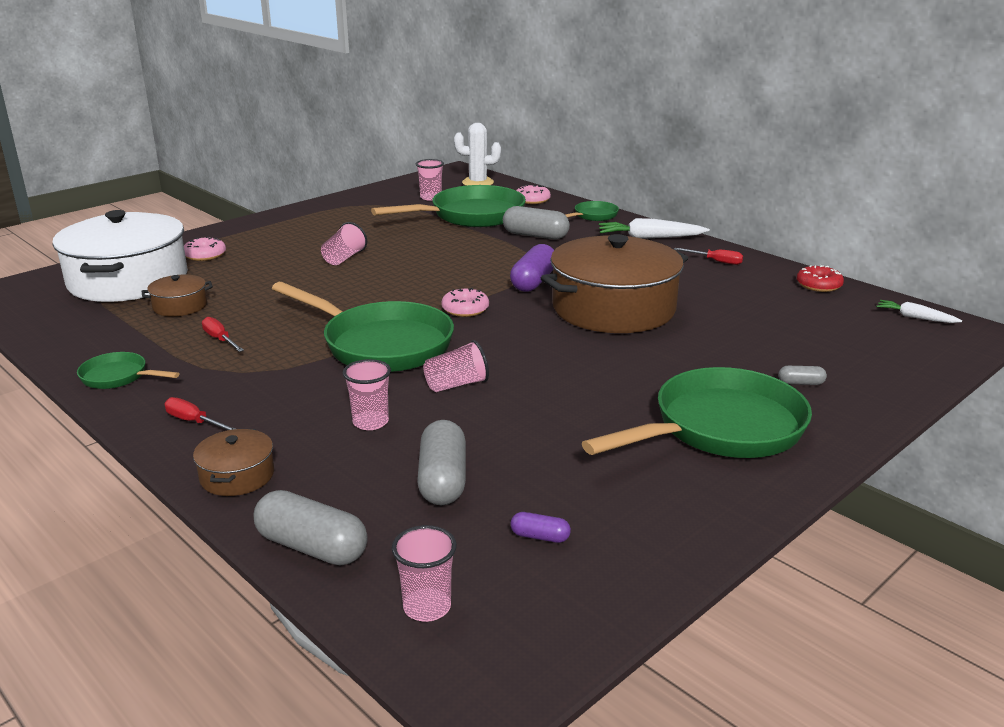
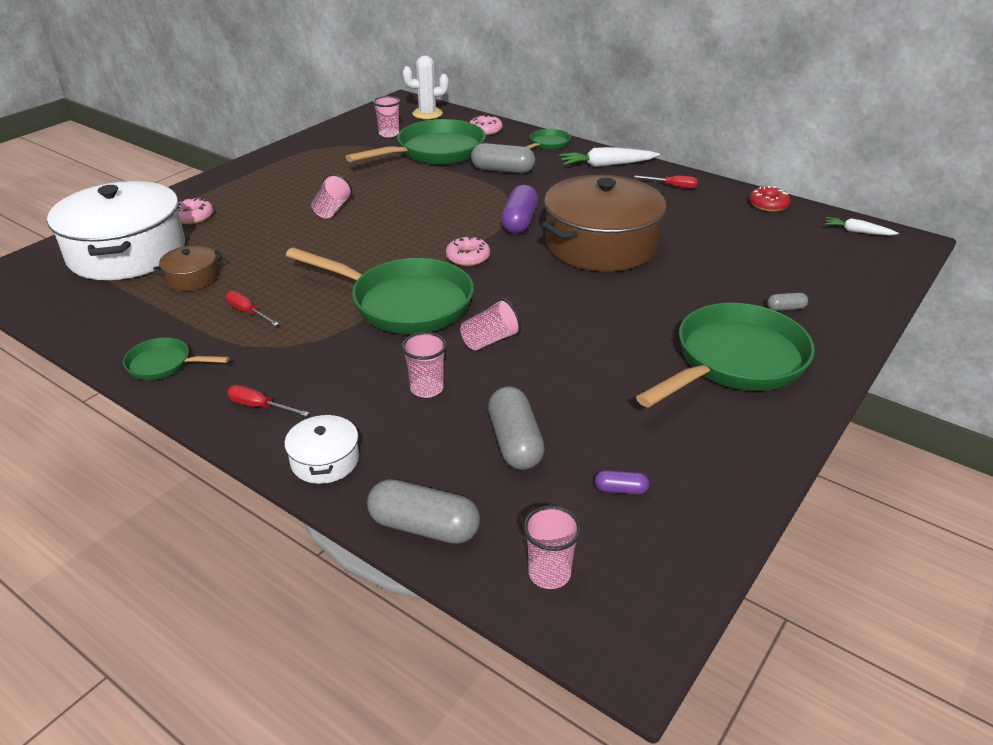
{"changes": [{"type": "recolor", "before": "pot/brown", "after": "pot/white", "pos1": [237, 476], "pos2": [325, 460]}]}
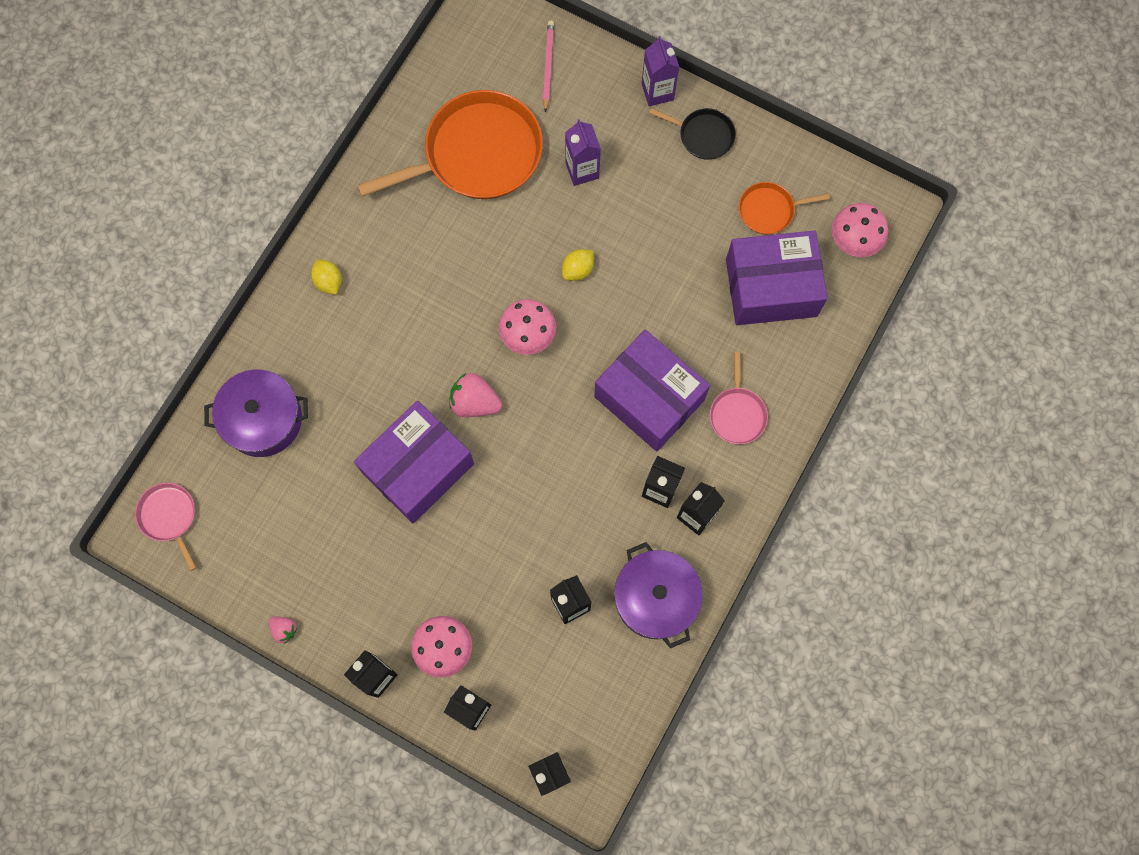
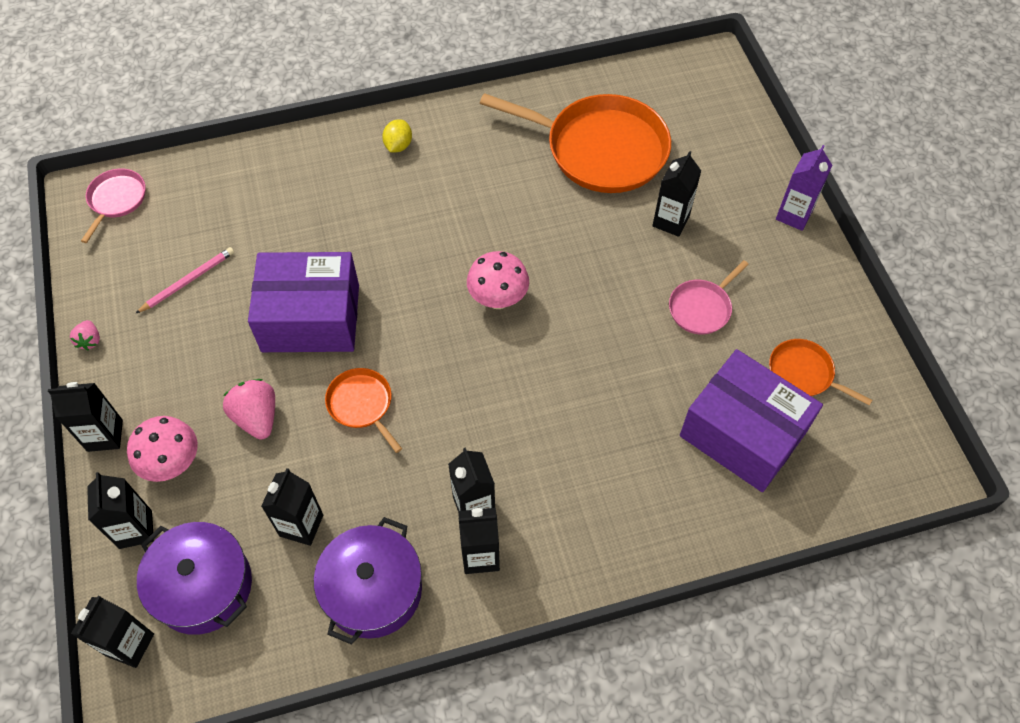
{"changes": [{"type": "delete", "before": "lemon/yellow", "pos1": [578, 270]}, {"type": "delete", "before": "box/purple", "pos1": [649, 398]}, {"type": "delete", "before": "pan/black", "pos1": [703, 135]}, {"type": "delete", "before": "mushroom/pink", "pos1": [853, 242]}, {"type": "insert", "after": "pan/orange", "pos2": [362, 404]}, {"type": "move", "before": "pot/purple", "pos1": [263, 419], "pos2": [203, 586]}, {"type": "move", "before": "strawberry/pink", "pos1": [474, 402], "pos2": [257, 417]}, {"type": "move", "before": "pencil/pink", "pos1": [548, 66], "pos2": [188, 281]}, {"type": "move", "before": "pan/pink", "pos1": [737, 414], "pos2": [701, 308]}, {"type": "recolor", "before": "carton/purple", "after": "carton/black", "pos1": [582, 170], "pos2": [671, 221]}]}
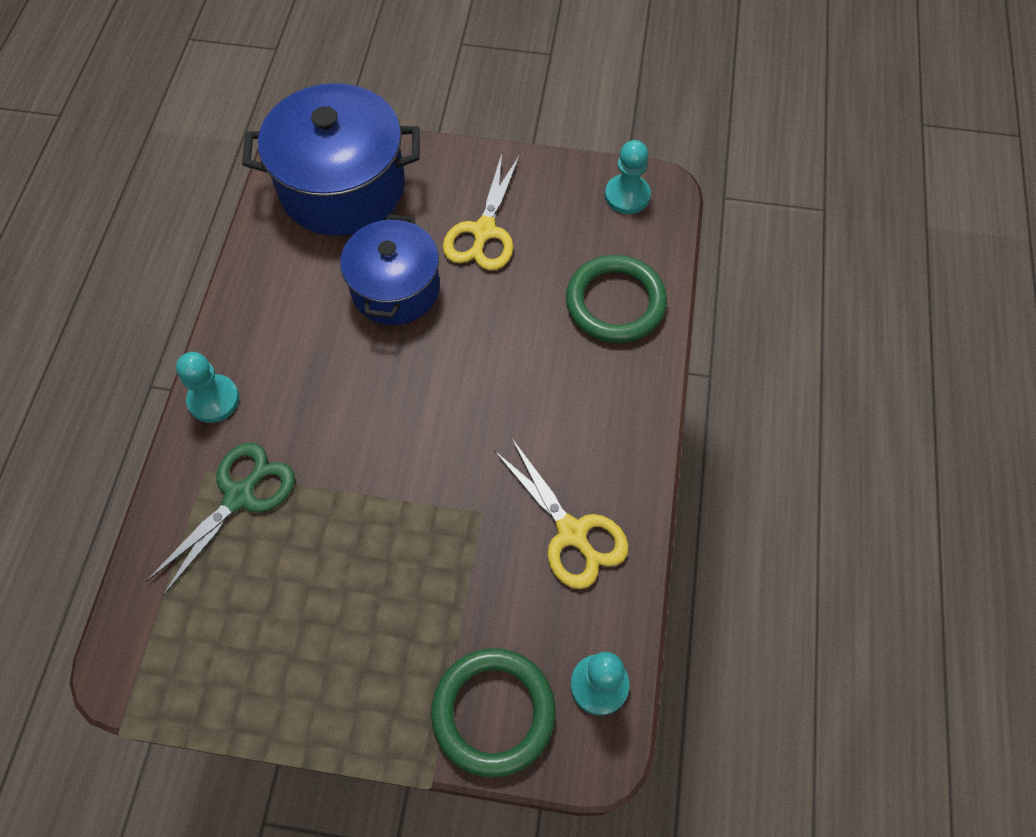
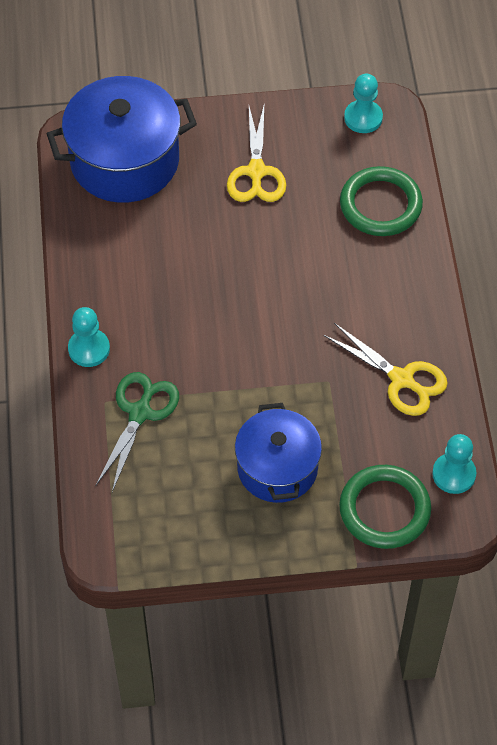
{"changes": [{"type": "move", "before": "pot/blue", "pos1": [395, 289], "pos2": [277, 468]}]}
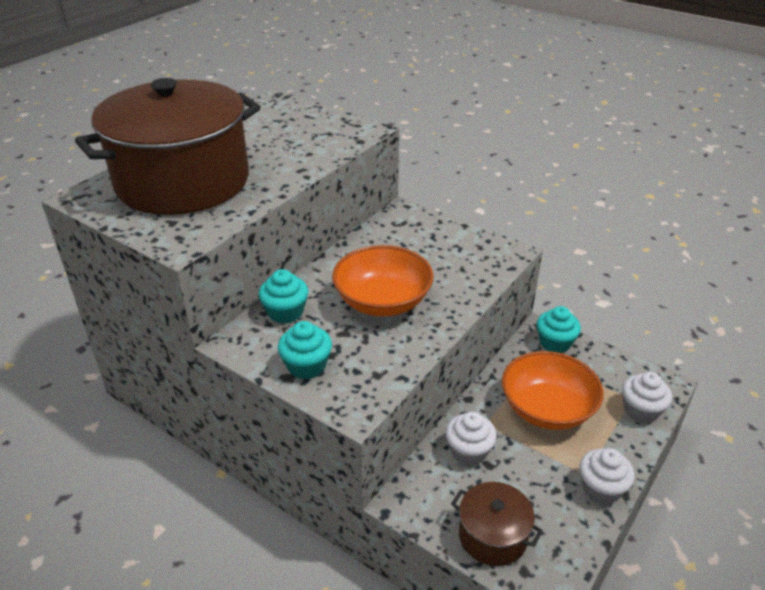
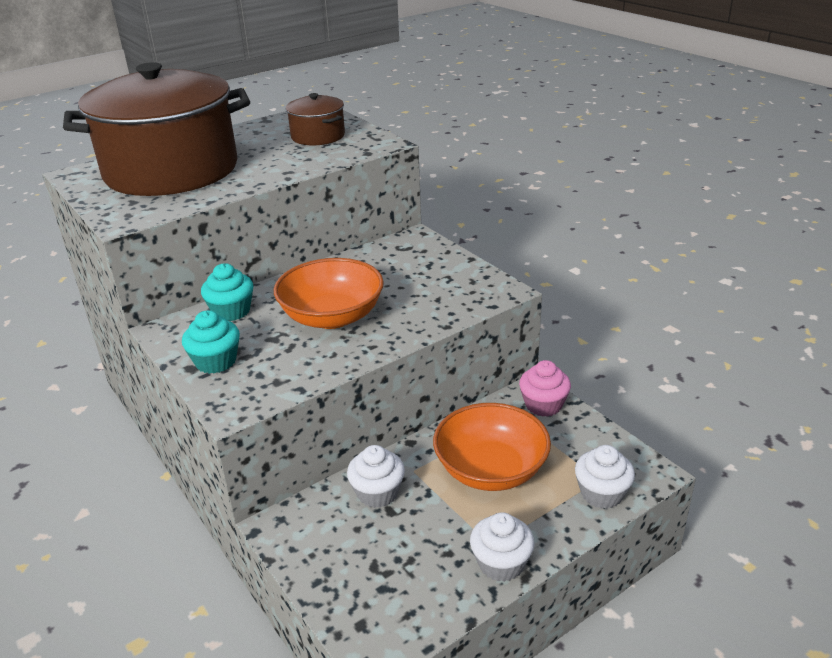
{"changes": [{"type": "move", "before": "pot/brown", "pos1": [492, 536], "pos2": [318, 136]}, {"type": "recolor", "before": "cupcake/turquoise", "after": "cupcake/pink", "pos1": [555, 343], "pos2": [543, 405]}]}
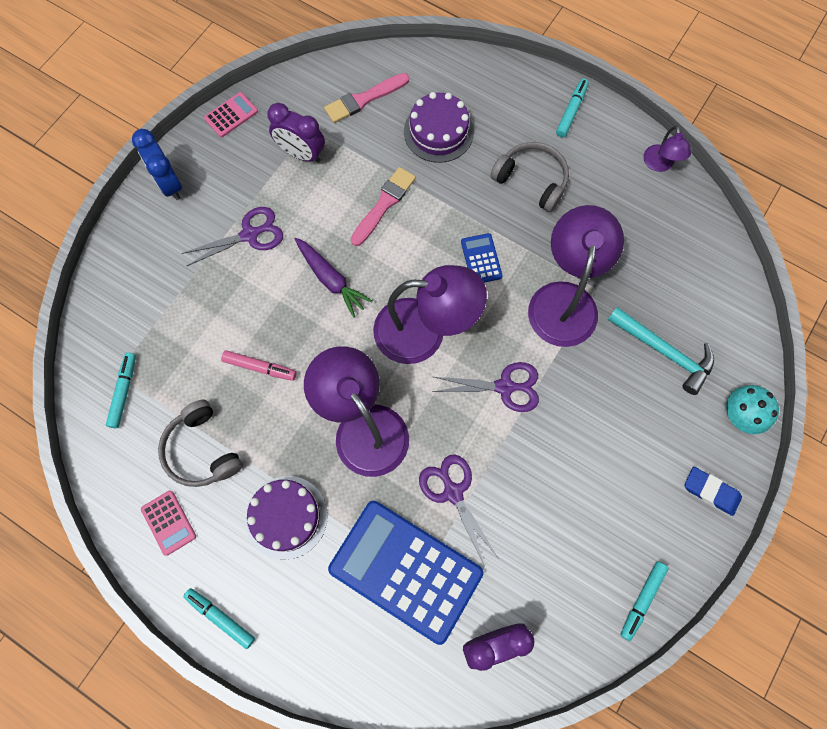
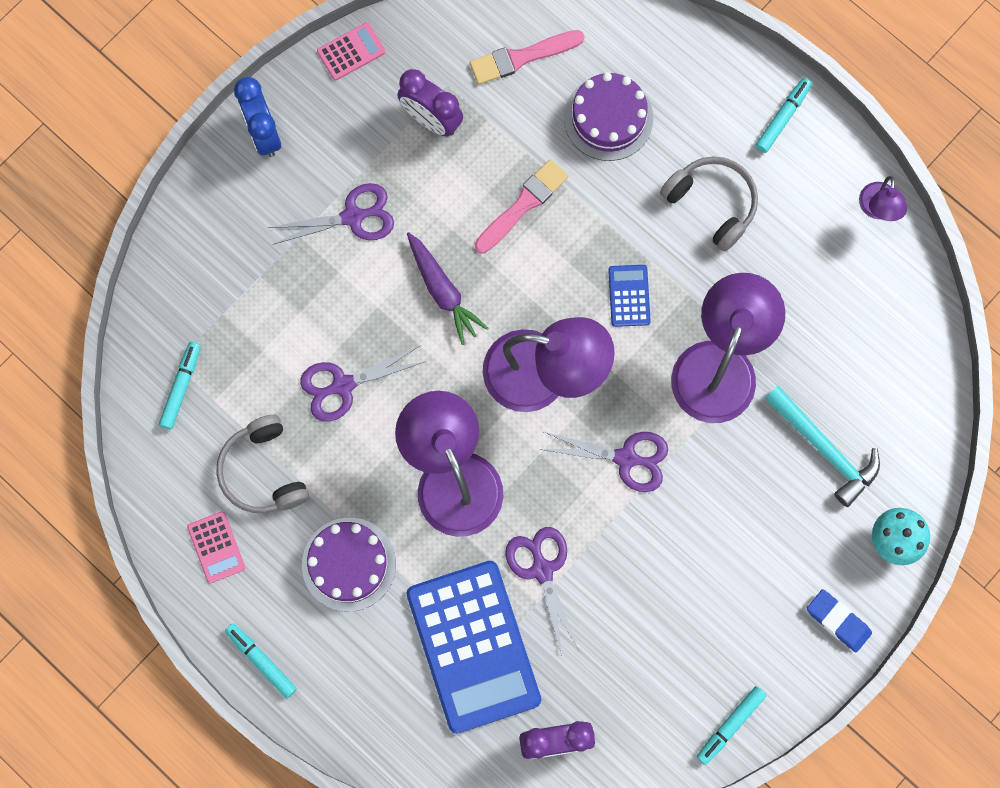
{"changes": [{"type": "replace", "before": "marker/pink", "after": "scissors/purple", "pos1": [260, 367], "pos2": [343, 385]}, {"type": "rotate", "before": "calculator/blue", "pos1": [405, 570], "pos2": [473, 647], "turn": -150}]}
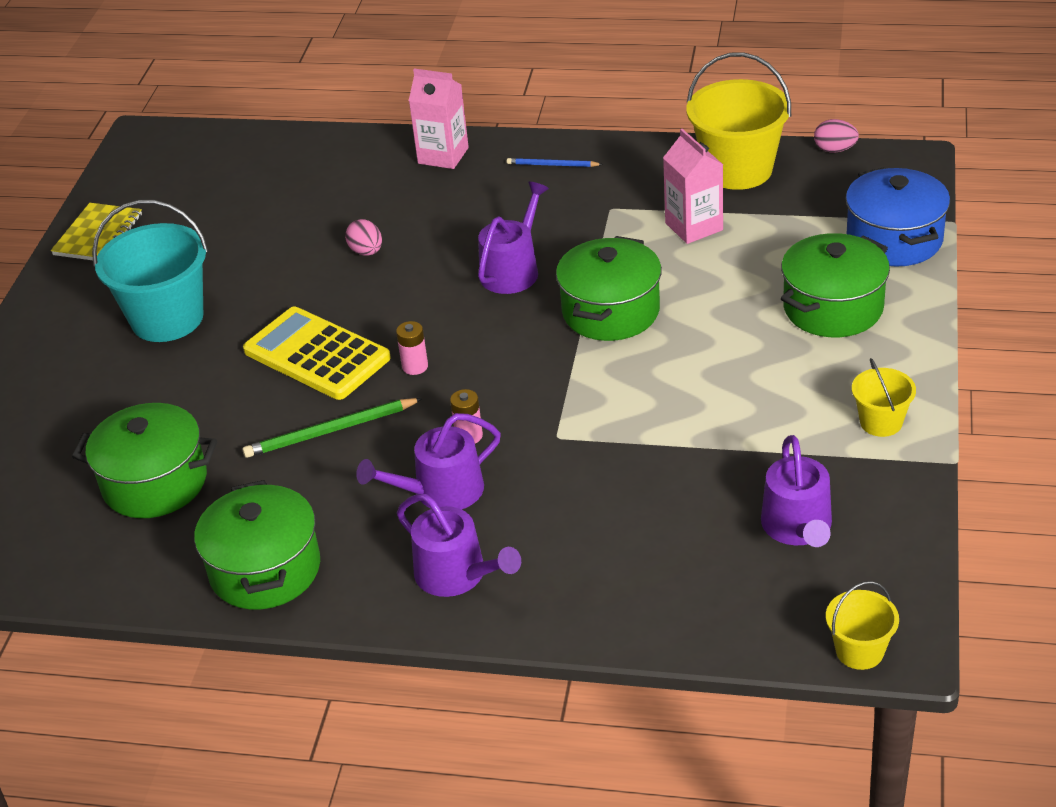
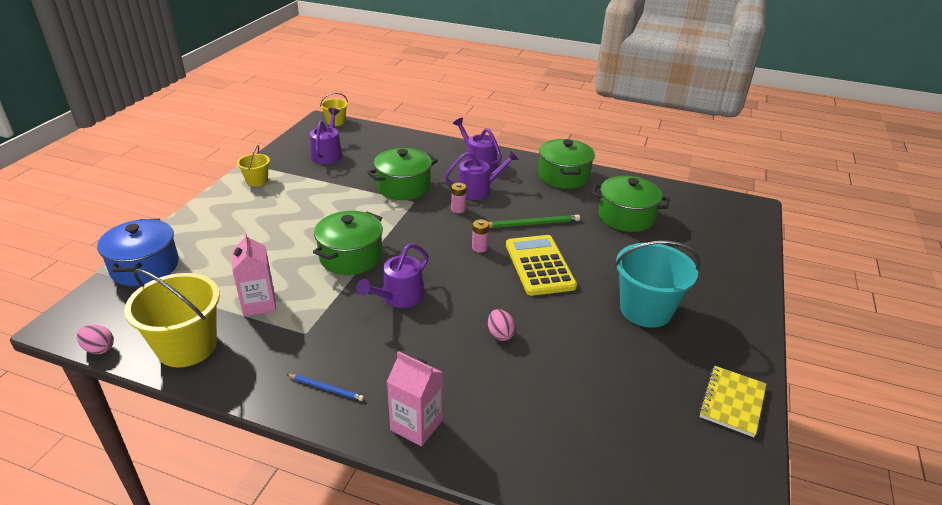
{"changes": [{"type": "move", "before": "pot/green", "pos1": [833, 308], "pos2": [403, 187]}, {"type": "rotate", "before": "calculator/yellow", "pos1": [316, 355], "pos2": [539, 265], "turn": -150}]}
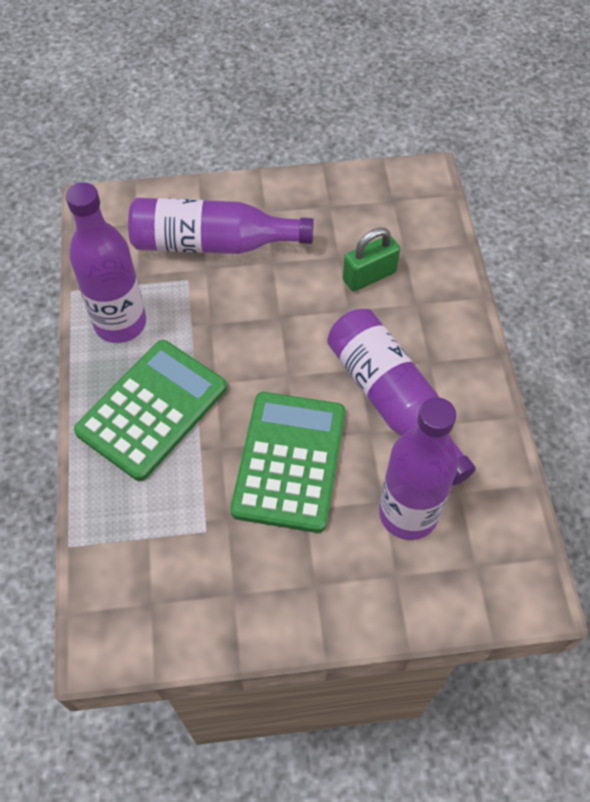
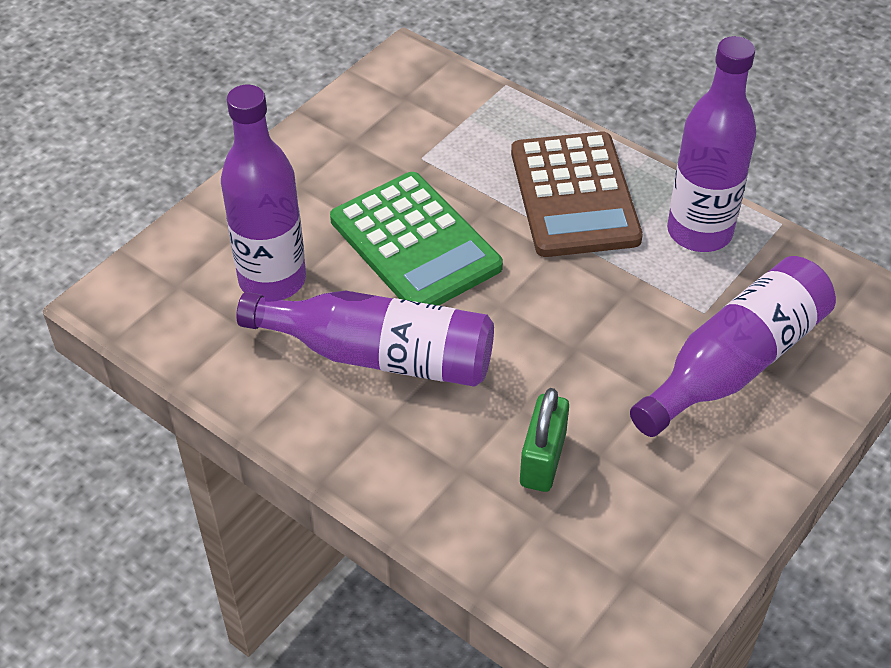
{"changes": [{"type": "recolor", "before": "calculator/green", "after": "calculator/brown", "pos1": [152, 410], "pos2": [574, 195]}]}
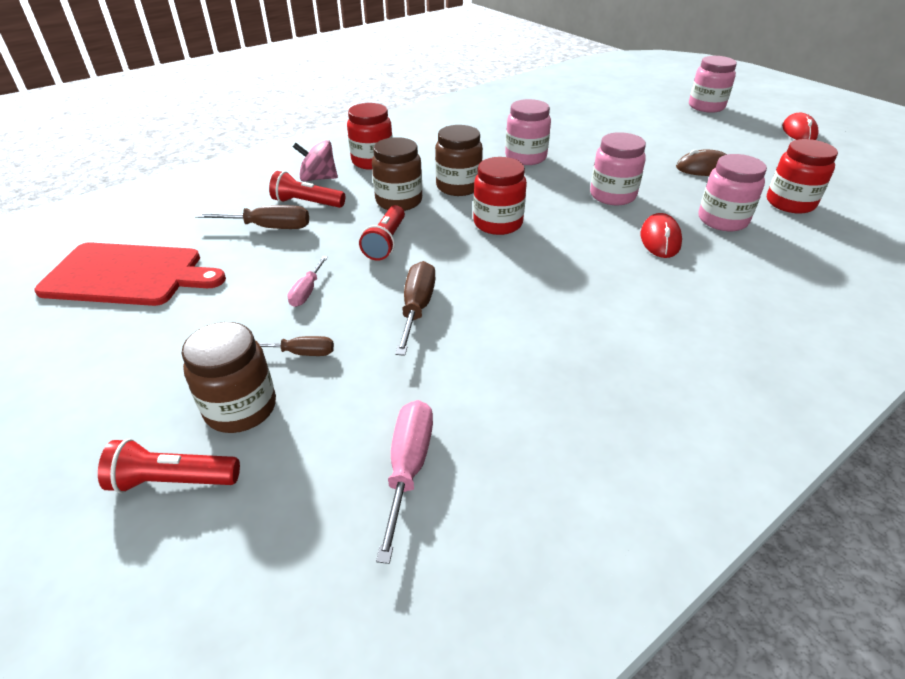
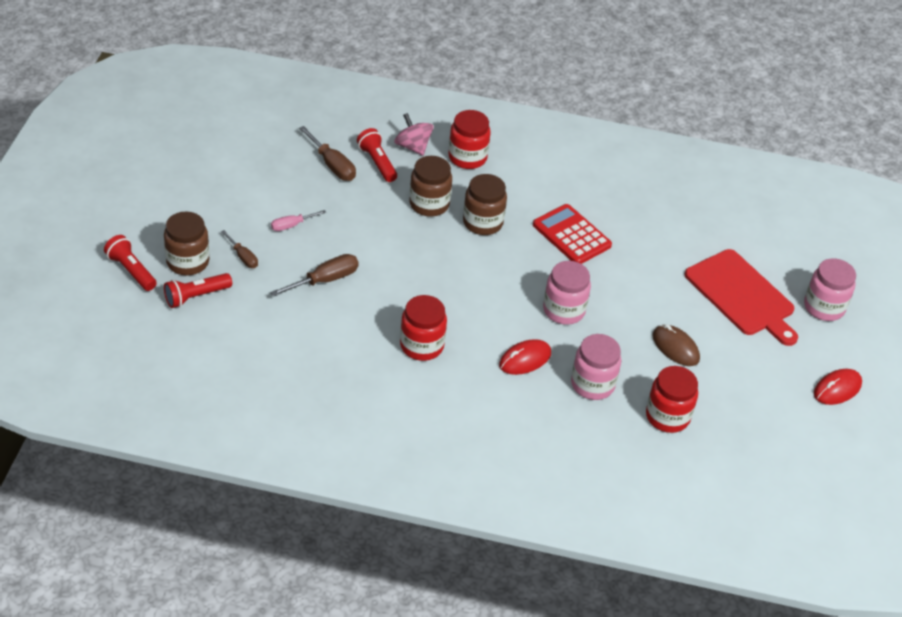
{"changes": [{"type": "delete", "before": "screwdriver/pink", "pos1": [408, 468]}, {"type": "move", "before": "cutting board/red", "pos1": [128, 275], "pos2": [742, 295]}, {"type": "move", "before": "flashlight/red", "pos1": [386, 242], "pos2": [196, 296]}, {"type": "move", "before": "jar/red", "pos1": [498, 223], "pos2": [422, 346]}, {"type": "replace", "before": "jar/pink", "after": "calculator/red", "pos1": [525, 157], "pos2": [571, 235]}]}
